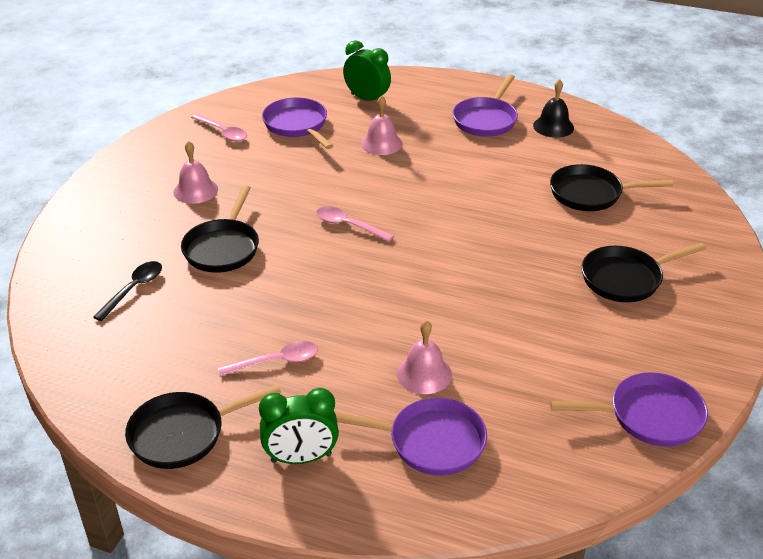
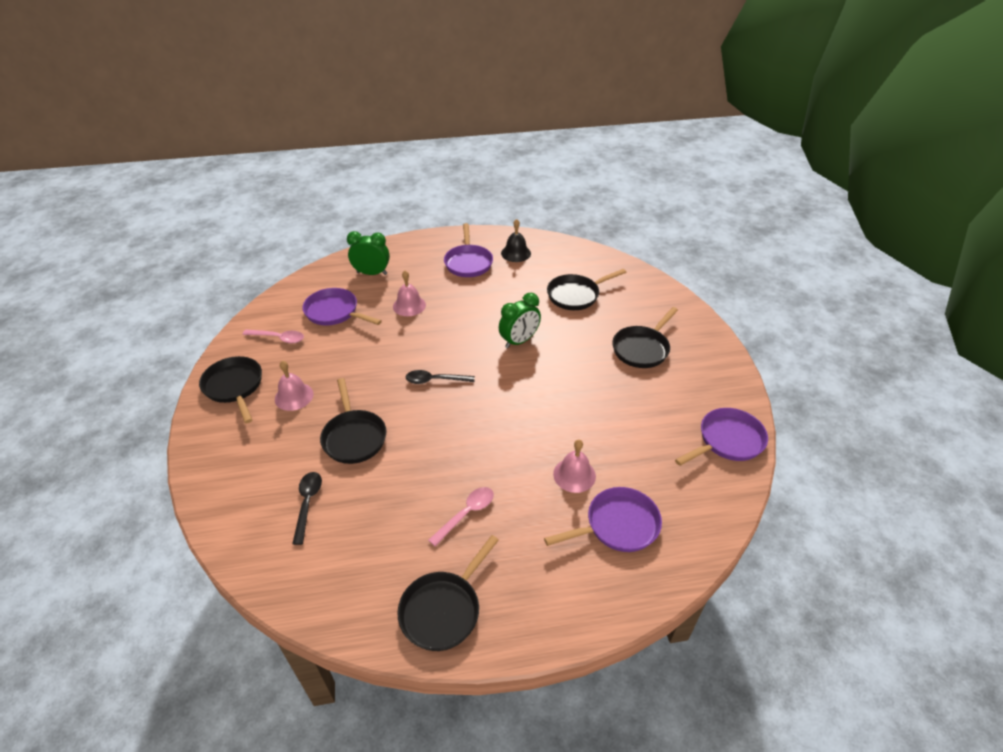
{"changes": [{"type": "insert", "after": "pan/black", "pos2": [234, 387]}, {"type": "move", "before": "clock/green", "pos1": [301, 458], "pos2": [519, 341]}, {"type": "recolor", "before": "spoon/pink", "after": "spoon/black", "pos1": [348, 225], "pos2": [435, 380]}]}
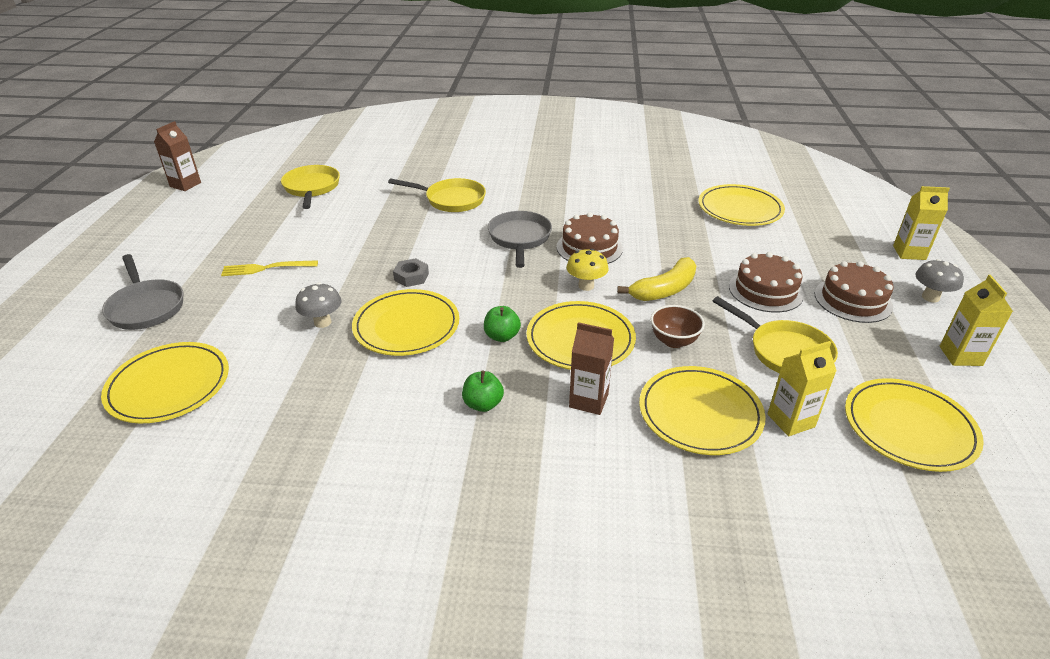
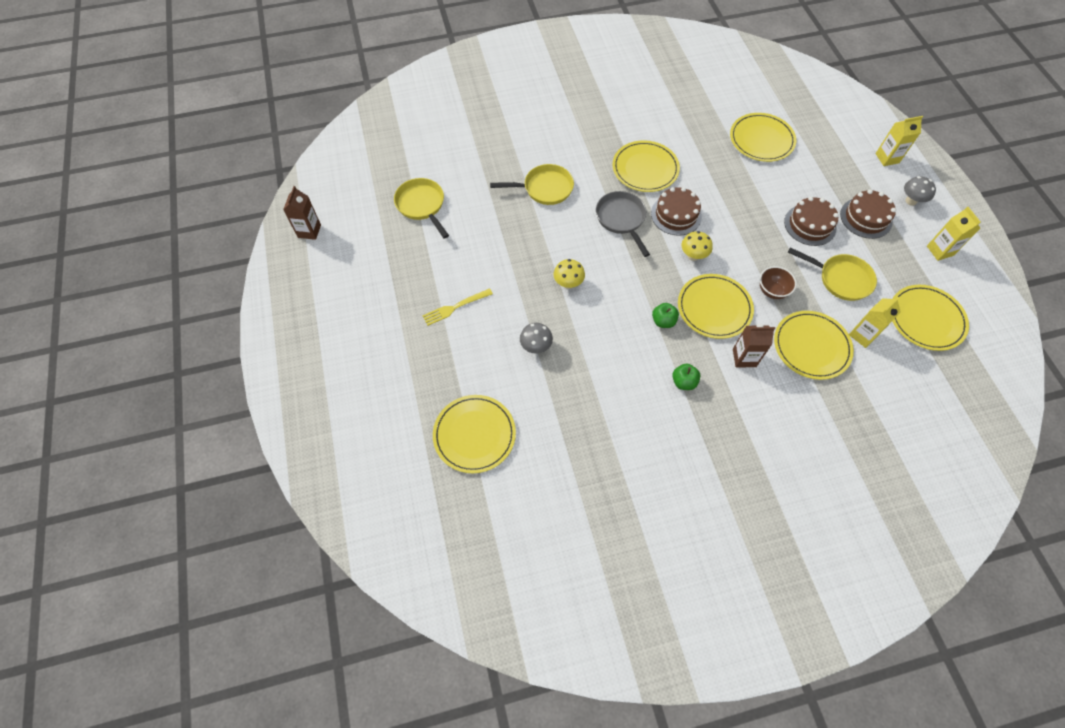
{"changes": [{"type": "delete", "before": "pan/grey", "pos1": [146, 307]}, {"type": "delete", "before": "banana/yellow", "pos1": [664, 290]}, {"type": "move", "before": "plate/yellow", "pos1": [406, 326], "pos2": [645, 169]}, {"type": "replace", "before": "nut/grey", "after": "mushroom/yellow", "pos1": [411, 277], "pos2": [568, 283]}]}
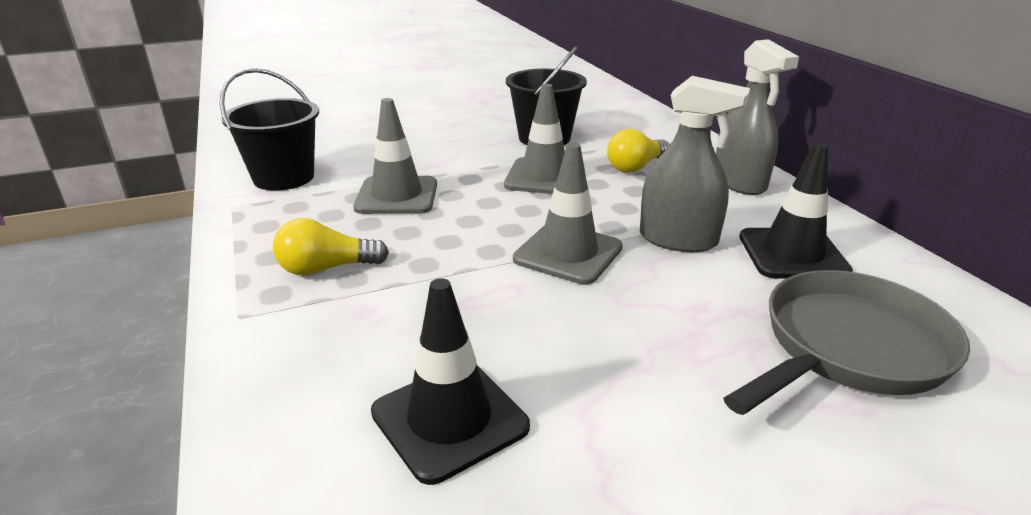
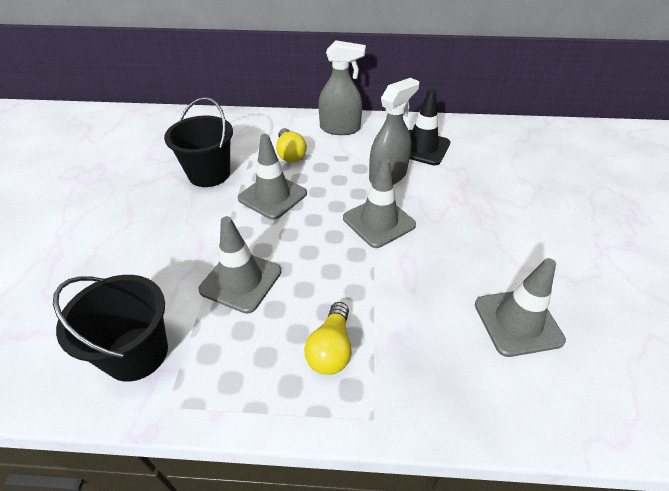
{"changes": [{"type": "delete", "before": "pan/grey", "pos1": [848, 348]}, {"type": "recolor", "before": "traffic cone/black", "after": "traffic cone/grey", "pos1": [449, 419], "pos2": [517, 322]}]}
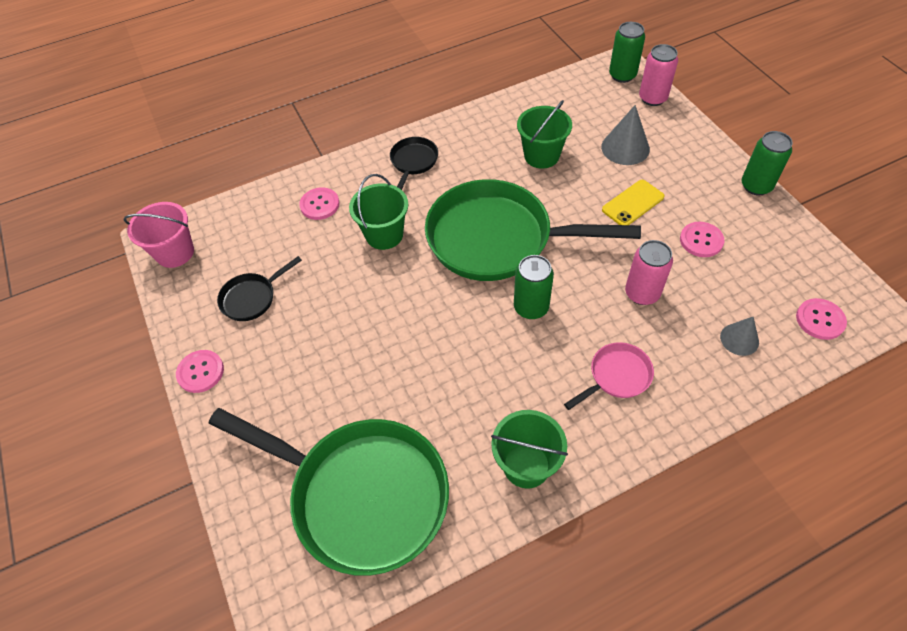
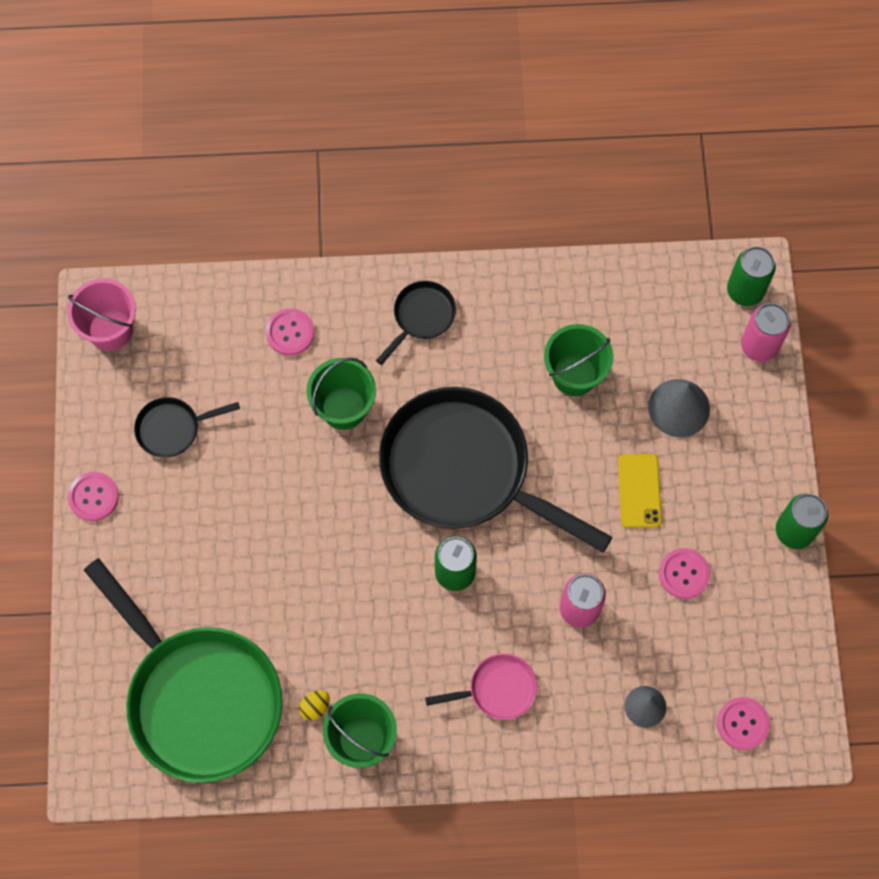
{"changes": [{"type": "insert", "after": "egg/yellow", "pos2": [315, 707]}, {"type": "recolor", "before": "pan/green", "after": "pan/black", "pos1": [497, 239], "pos2": [464, 470]}, {"type": "rotate", "before": "phone/yellow", "pos1": [633, 203], "pos2": [639, 491], "turn": -75}]}
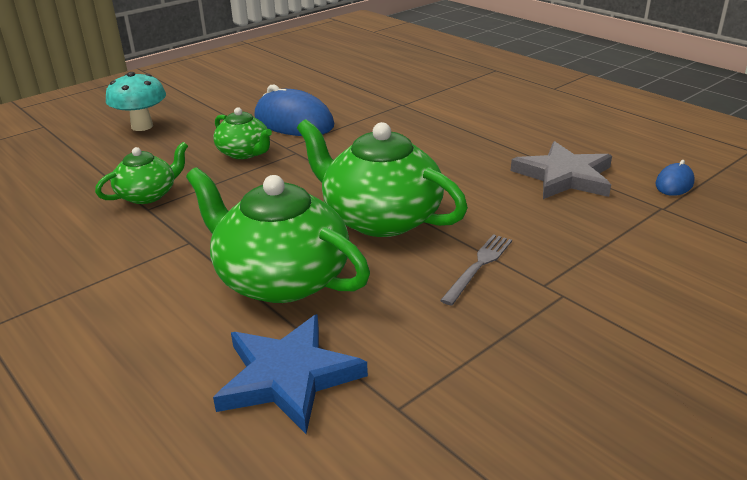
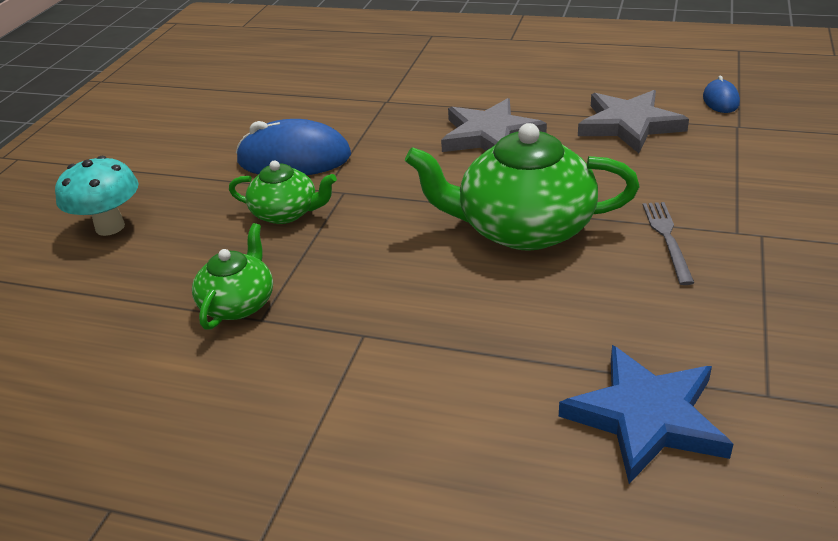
{"changes": [{"type": "delete", "before": "teapot/green", "pos1": [281, 278]}, {"type": "insert", "after": "star/grey", "pos2": [490, 135]}]}
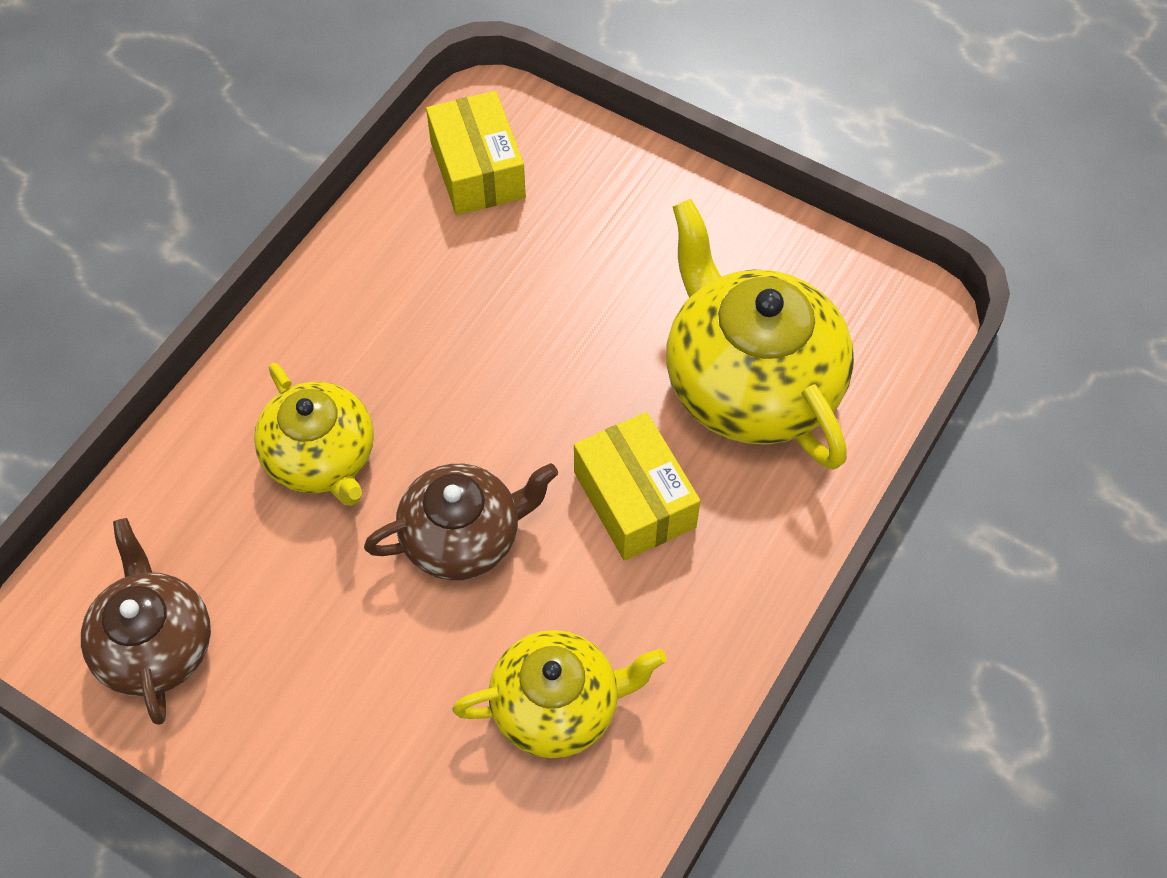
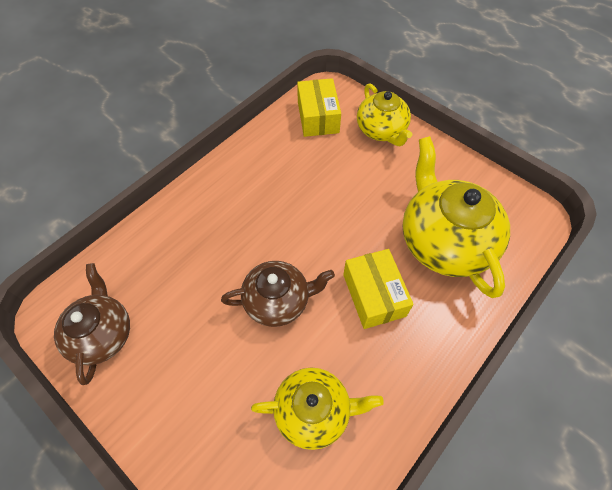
{"changes": [{"type": "move", "before": "teapot/yellow", "pos1": [322, 458], "pos2": [381, 130]}]}
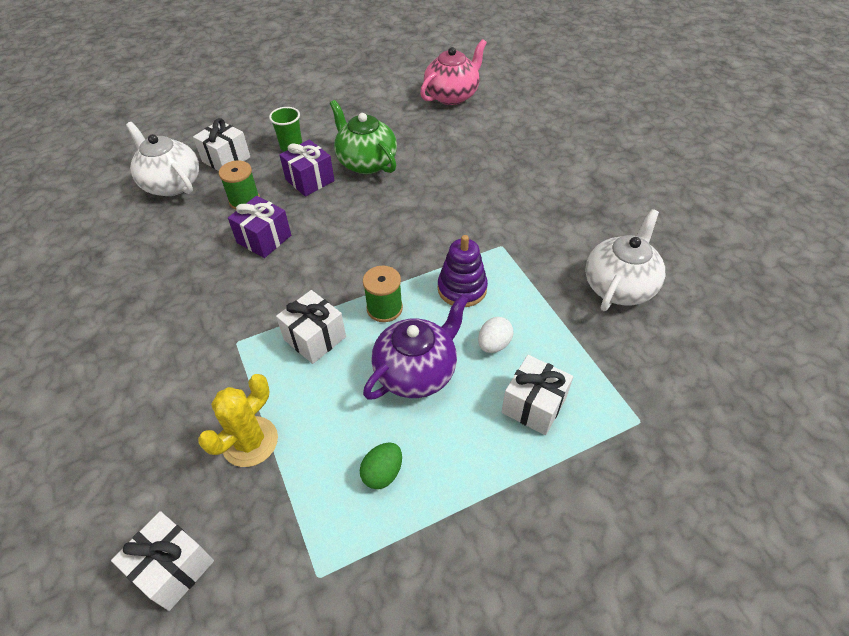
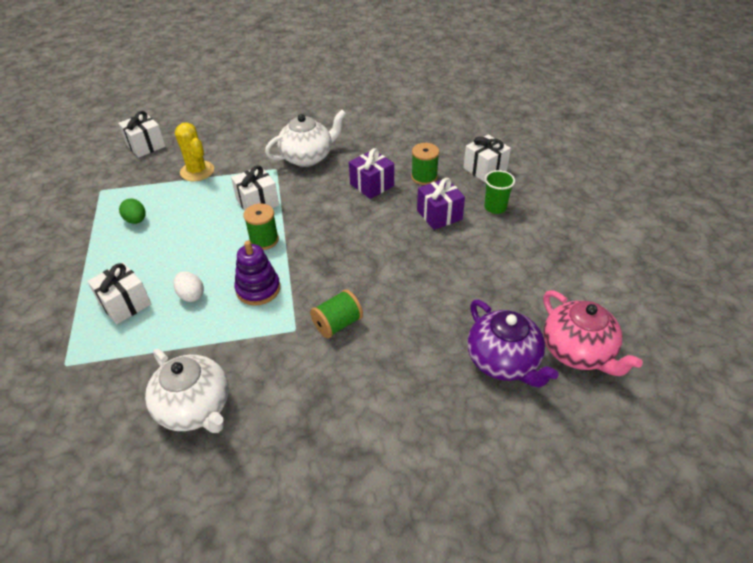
{"changes": [{"type": "delete", "before": "teapot/green", "pos1": [366, 162]}, {"type": "insert", "after": "spool/green", "pos2": [337, 324]}, {"type": "move", "before": "teapot/white", "pos1": [172, 184], "pos2": [307, 157]}, {"type": "move", "before": "teapot/purple", "pos1": [416, 372], "pos2": [503, 361]}]}
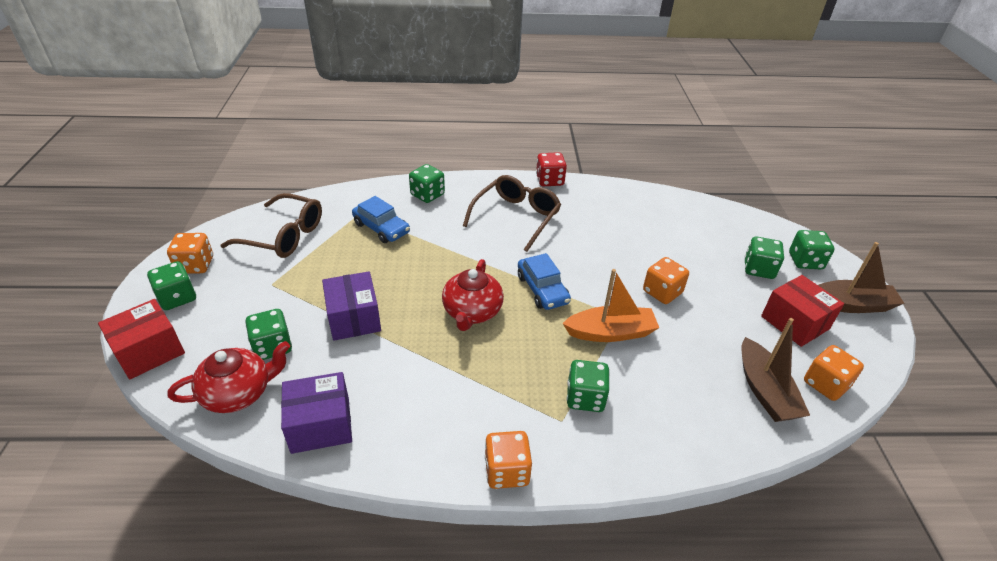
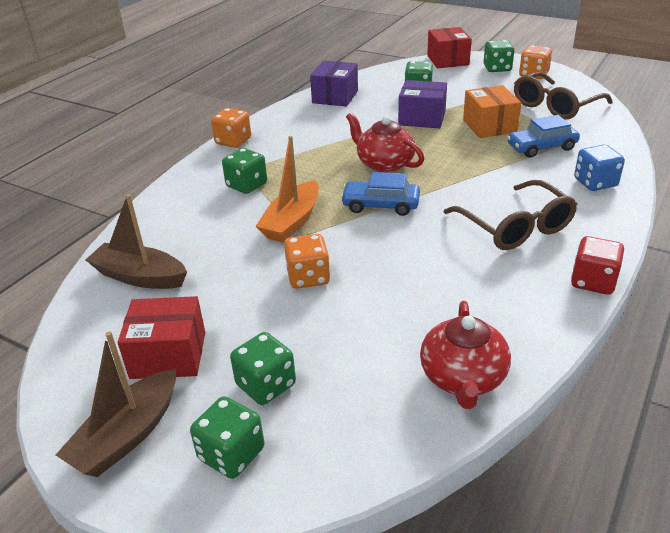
{"changes": [{"type": "delete", "before": "dice/orange", "pos1": [825, 384]}, {"type": "insert", "after": "box/orange", "pos2": [489, 126]}, {"type": "move", "before": "teapot/red", "pos1": [239, 393], "pos2": [463, 378]}, {"type": "recolor", "before": "dice/green", "after": "dice/blue", "pos1": [427, 195], "pos2": [595, 183]}]}
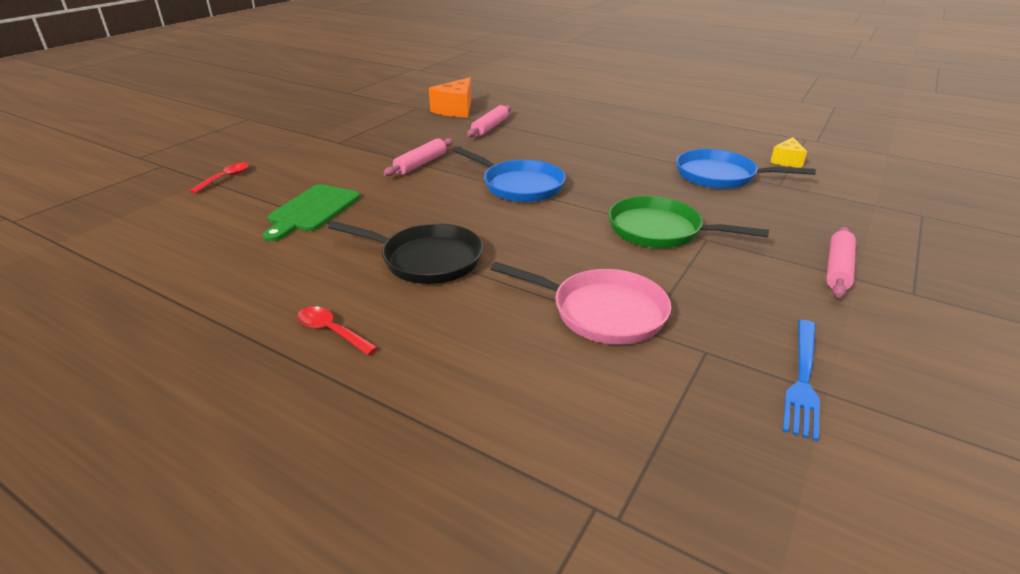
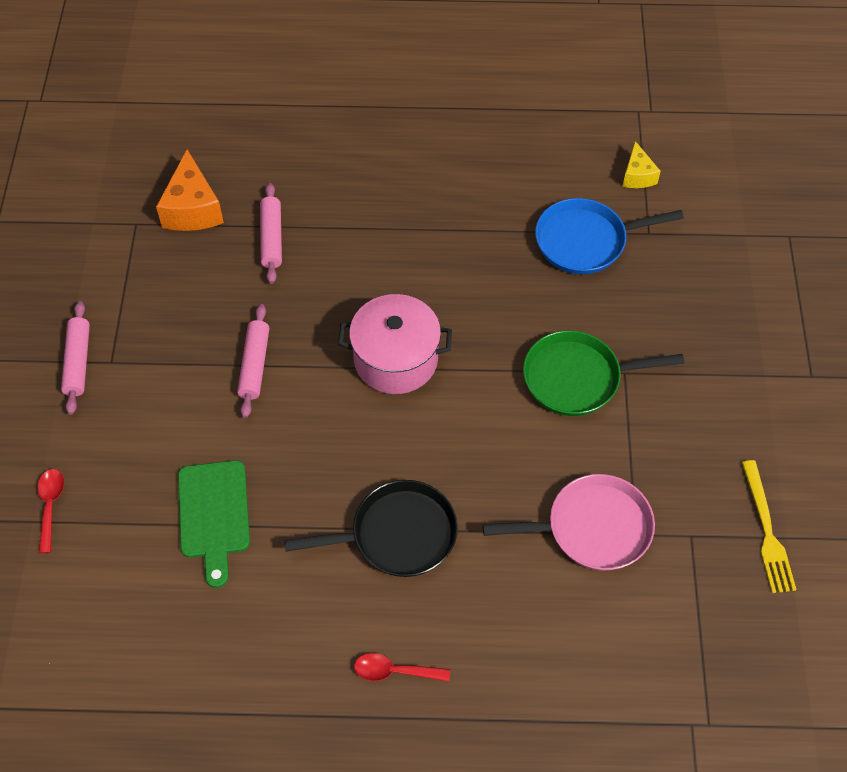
{"changes": [{"type": "move", "before": "rolling pin/pink", "pos1": [837, 269], "pos2": [78, 362]}, {"type": "replace", "before": "pan/blue", "after": "pot/pink", "pos1": [519, 186], "pos2": [396, 359]}, {"type": "recolor", "before": "fork/blue", "after": "fork/yellow", "pos1": [802, 379], "pos2": [766, 531]}]}
